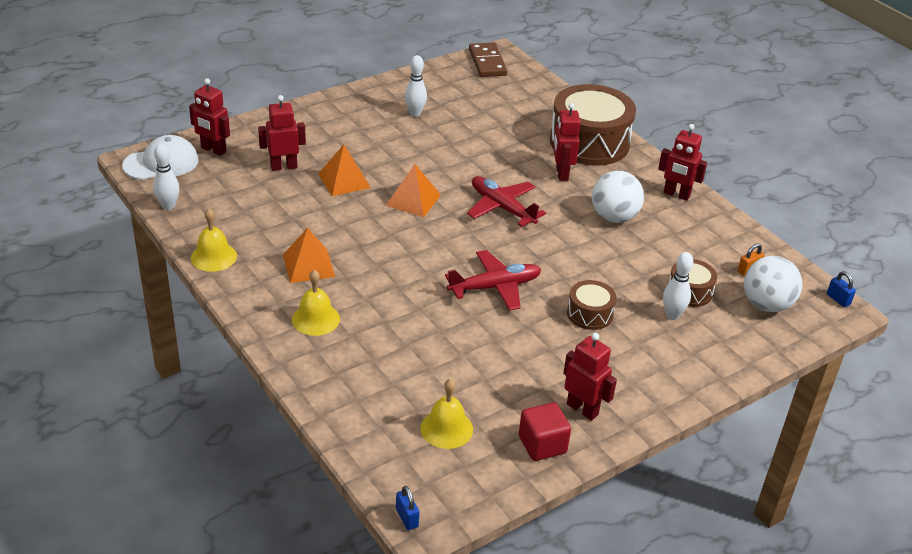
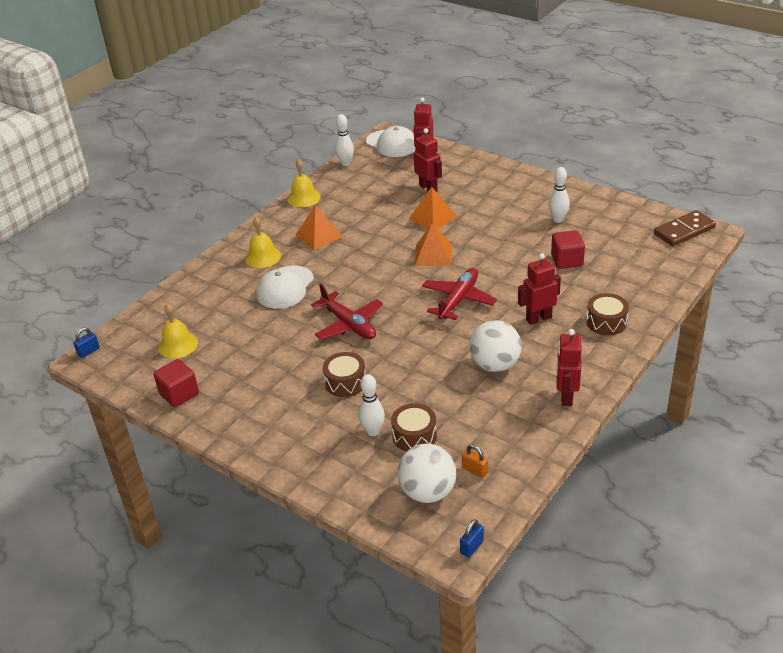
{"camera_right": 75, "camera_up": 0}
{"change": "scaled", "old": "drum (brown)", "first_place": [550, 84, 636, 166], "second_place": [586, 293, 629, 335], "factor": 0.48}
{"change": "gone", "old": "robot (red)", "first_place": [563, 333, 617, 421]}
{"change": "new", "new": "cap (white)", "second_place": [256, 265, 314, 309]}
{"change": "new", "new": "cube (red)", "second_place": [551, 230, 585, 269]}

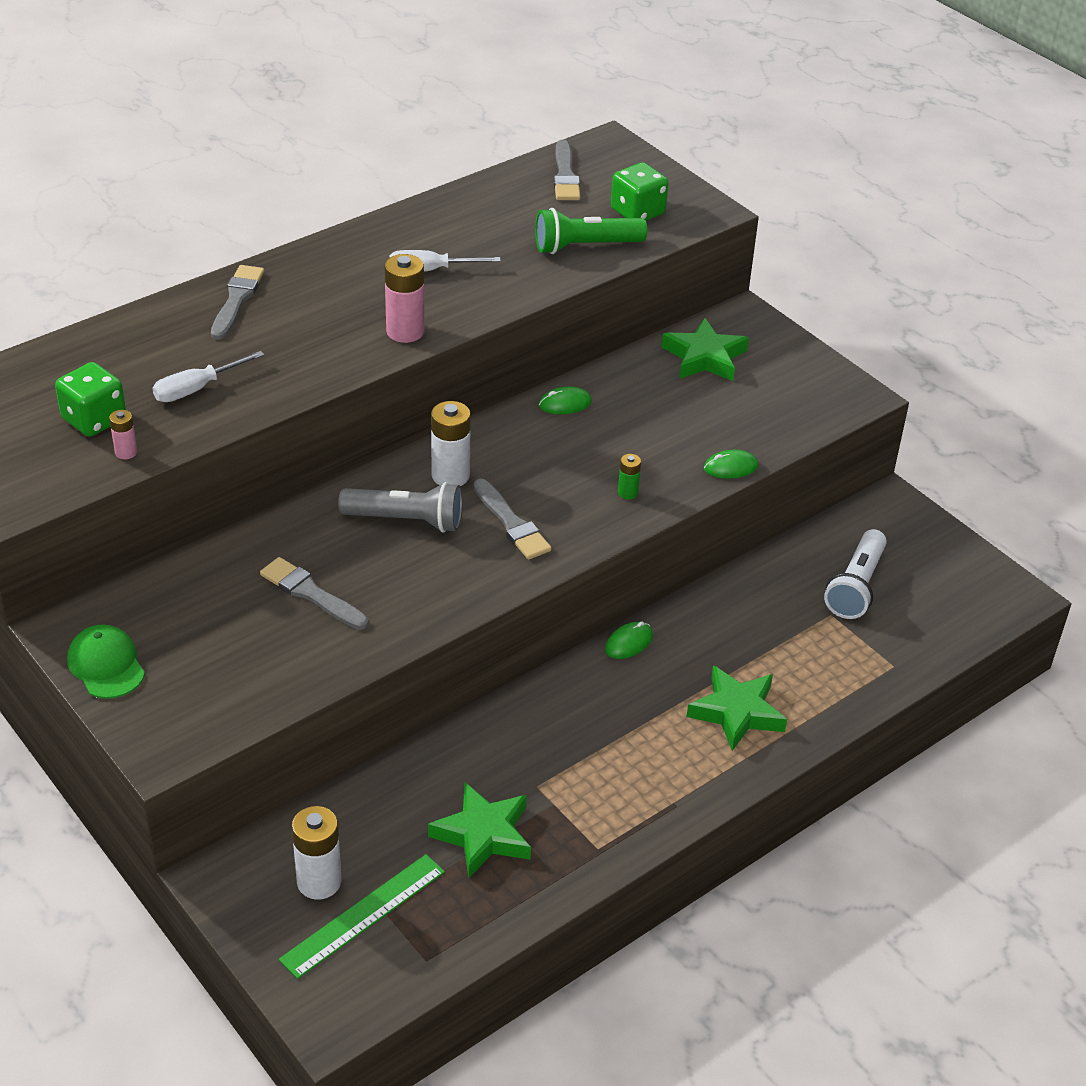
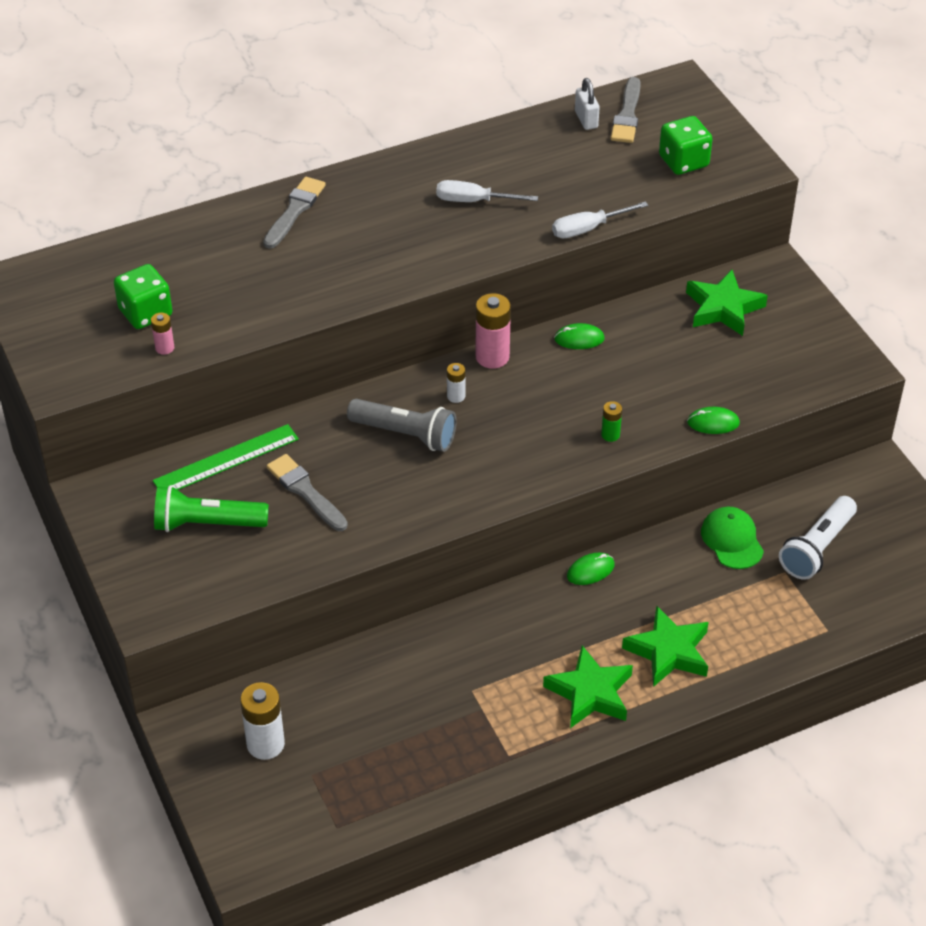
{"camera_right": 15, "camera_up": 5}
{"change": "shifted", "old": "cap (green)", "first_place": [67, 624, 145, 699], "second_place": [701, 507, 764, 569]}
{"change": "shifted", "old": "screwdriver (white)", "first_place": [153, 351, 264, 402], "second_place": [552, 201, 648, 238]}
{"change": "shifted", "old": "ruler (green)", "first_place": [279, 854, 445, 979], "second_place": [153, 424, 299, 490]}
{"change": "shifted", "old": "battery (pink)", "first_place": [385, 254, 424, 343], "second_place": [476, 293, 511, 369]}
{"change": "shifted", "old": "star (green)", "first_place": [428, 782, 531, 878], "second_place": [543, 645, 633, 728]}
{"change": "scaled", "old": "battery (white)", "first_place": [431, 401, 471, 486], "second_place": [447, 363, 465, 403], "factor": 0.53}
{"change": "gone", "old": "brush (grey)", "first_place": [473, 479, 552, 560]}
{"change": "shifted", "old": "flashlight (green)", "first_place": [535, 208, 647, 254], "second_place": [154, 485, 269, 532]}
{"change": "new", "new": "padlock (white)", "second_place": [575, 78, 600, 130]}

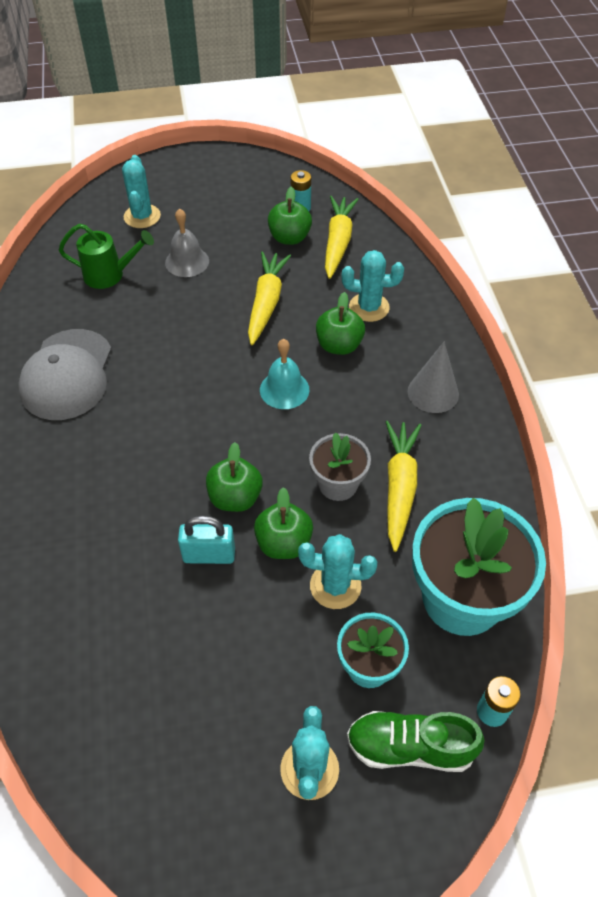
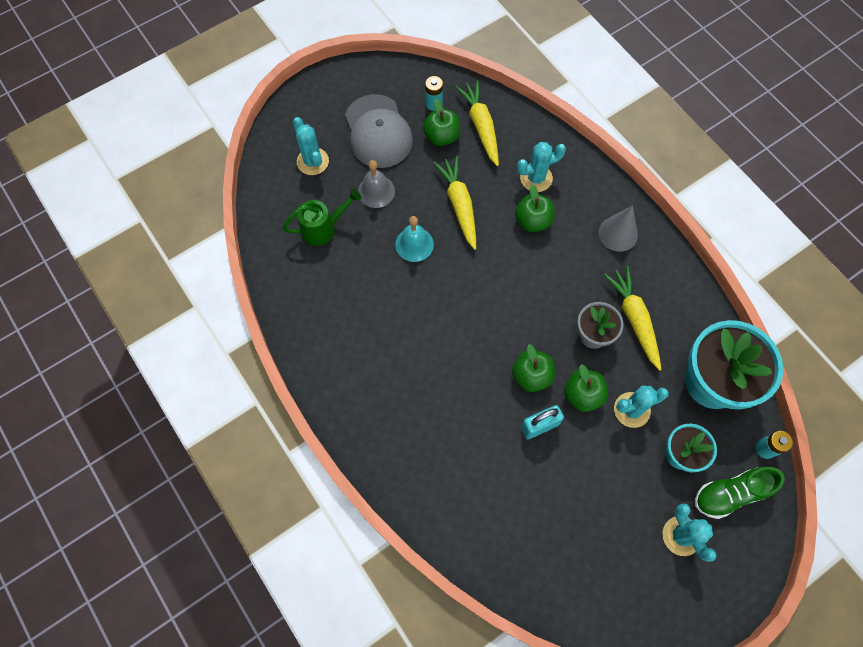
{"camera_right": -25, "camera_up": 15}
{"change": "shifted", "old": "cap (grey)", "first_place": [18, 329, 112, 420], "second_place": [345, 94, 413, 168]}
{"change": "shifted", "old": "bell (turquoise)", "first_place": [260, 339, 309, 409], "second_place": [395, 216, 434, 262]}

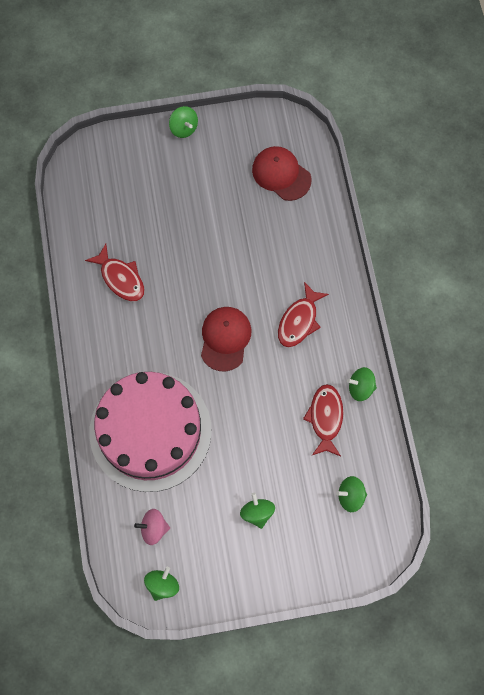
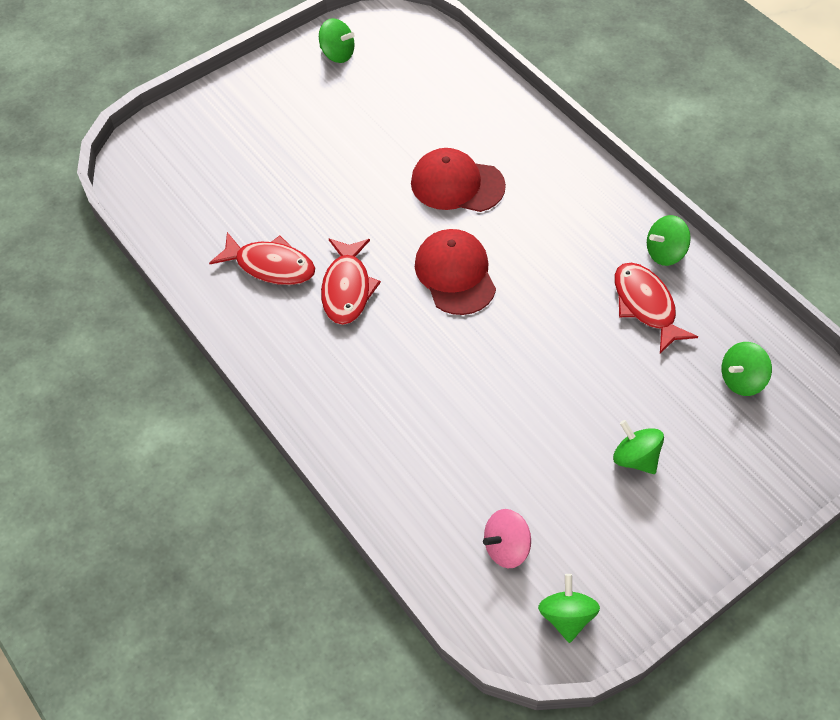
{"camera_right": -25, "camera_up": -15}
{"change": "gone", "old": "cake (pink)", "first_place": [89, 372, 212, 492]}
{"change": "shifted", "old": "spinning top (green)", "first_place": [169, 106, 198, 138], "second_place": [319, 18, 355, 63]}
{"change": "shifted", "old": "cap (red)", "first_place": [252, 146, 312, 201], "second_place": [411, 148, 506, 212]}
{"change": "shifted", "old": "fish (red)", "first_place": [278, 282, 329, 347], "second_place": [321, 239, 381, 325]}

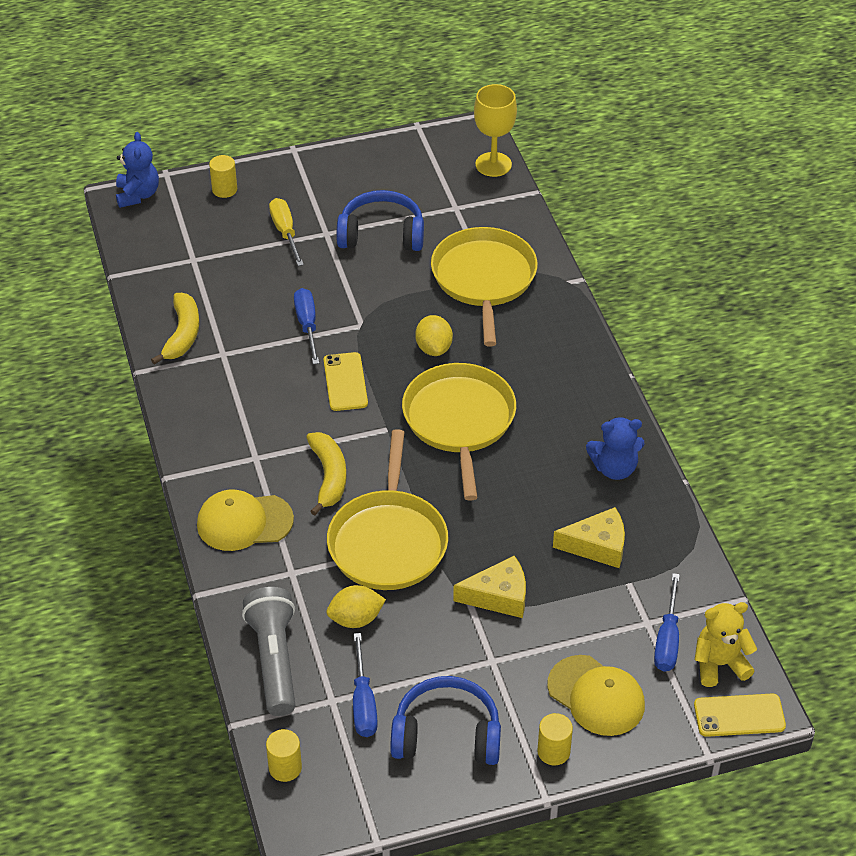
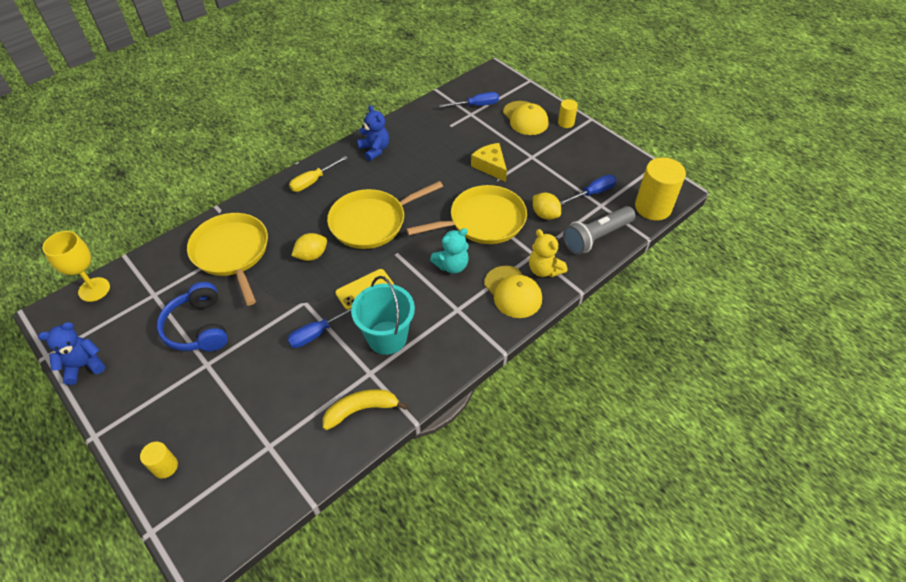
{"camera_right": -115, "camera_up": 5}
{"change": "shifted", "old": "teddy bear (blue)", "first_place": [116, 132, 159, 208], "second_place": [38, 322, 105, 385]}
{"change": "scaled", "old": "cylinder (yellow)", "first_place": [266, 729, 302, 782], "second_place": [635, 157, 686, 220], "factor": 1.98}
{"change": "shifted", "old": "screwdriver (yellow)", "first_place": [269, 198, 304, 266], "second_place": [289, 156, 348, 192]}
{"change": "swapped", "old": "banana (yellow)", "new": "teddy bear (turquoise)", "first_place": [306, 432, 346, 515], "second_place": [430, 228, 469, 274]}
{"change": "gone", "old": "headphones (blue)", "first_place": [390, 676, 501, 765]}
{"change": "rotated", "old": "pan (yellow)", "first_place": [431, 227, 538, 346], "second_place": [187, 213, 268, 306], "degrees": 90}
{"change": "rotated", "old": "cap (yellow)", "first_place": [547, 655, 645, 736], "second_place": [503, 101, 549, 135], "degrees": 135}
{"change": "gone", "old": "cheese (yellow)", "first_place": [553, 507, 625, 568]}
{"change": "gone", "old": "phone (yellow)", "first_place": [694, 694, 786, 737]}
{"change": "shifted", "old": "teddy bear (yellow)", "first_place": [695, 602, 757, 687], "second_place": [529, 229, 567, 278]}
{"change": "new", "new": "bucket (turquoise)", "second_place": [351, 276, 415, 355]}

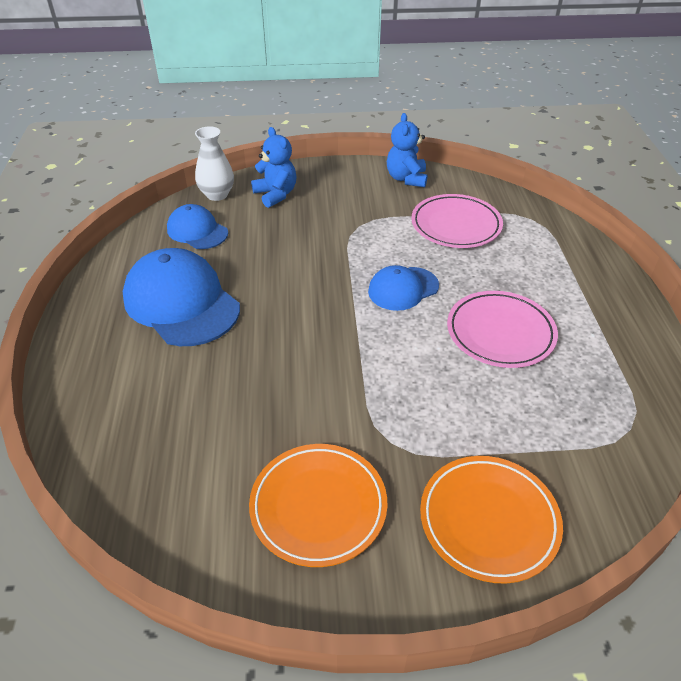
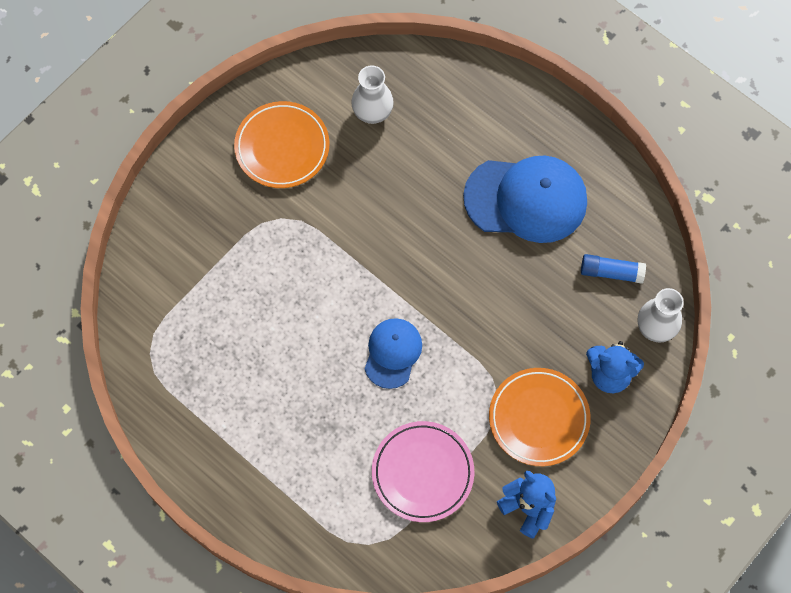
{"camera_right": 135, "camera_up": 25}
{"change": "swapped", "old": "cap (blue)", "new": "glue stick (blue)", "first_place": [167, 204, 228, 249], "second_place": [581, 254, 646, 284]}
{"change": "shifted", "old": "plate (orange)", "first_place": [420, 456, 563, 583], "second_place": [489, 368, 591, 466]}
{"change": "gone", "old": "plate (pink)", "first_place": [447, 291, 558, 368]}
{"change": "new", "new": "vase (white)", "second_place": [351, 65, 394, 124]}

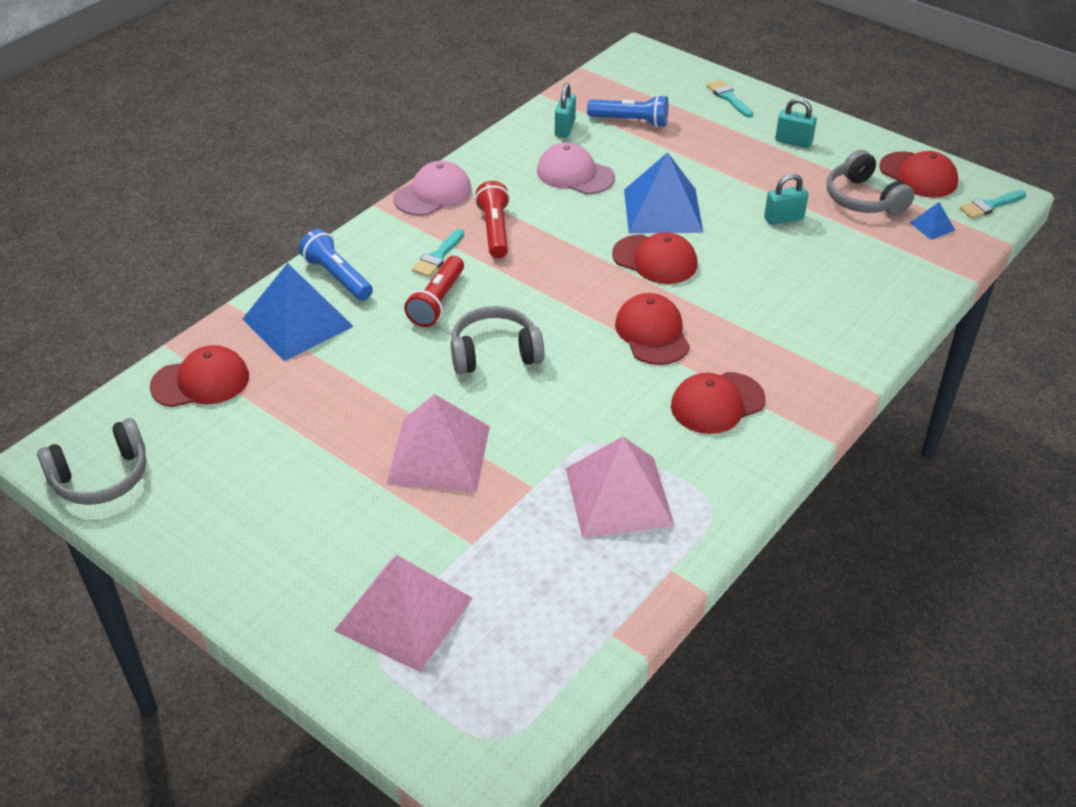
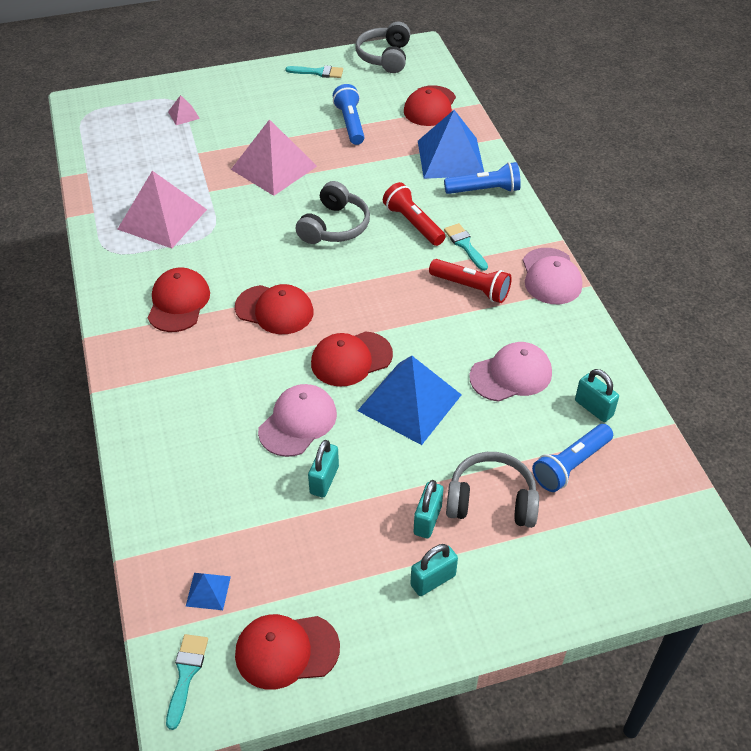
{"camera_right": 125, "camera_up": 5}
{"change": "scaled", "old": "pyramid (pink)", "first_place": [334, 555, 473, 672], "second_place": [168, 95, 200, 125], "factor": 0.43}
{"change": "shifted", "old": "brush (turquoise)", "first_place": [706, 80, 753, 118], "second_place": [285, 65, 343, 78]}
{"change": "shifted", "old": "headphones (grey)", "first_place": [827, 150, 914, 215], "second_place": [446, 452, 539, 528]}
{"change": "new", "new": "cap (pink)", "second_place": [258, 384, 337, 457]}
{"change": "new", "new": "flashlight (blue)", "second_place": [333, 84, 365, 145]}
{"change": "new", "new": "padlock (turquoise)", "second_place": [414, 480, 443, 538]}

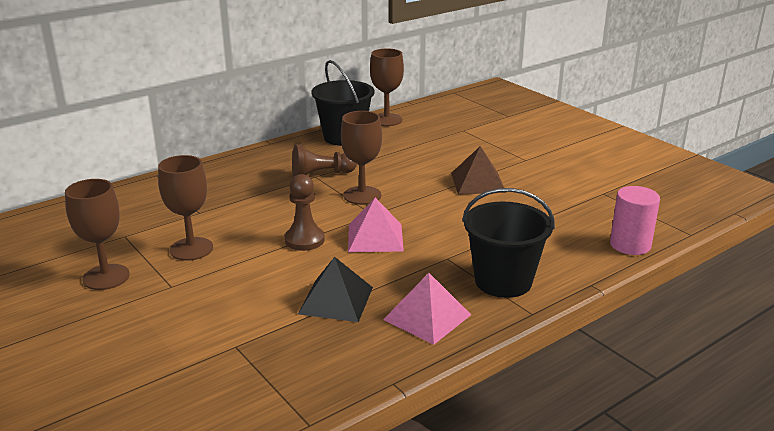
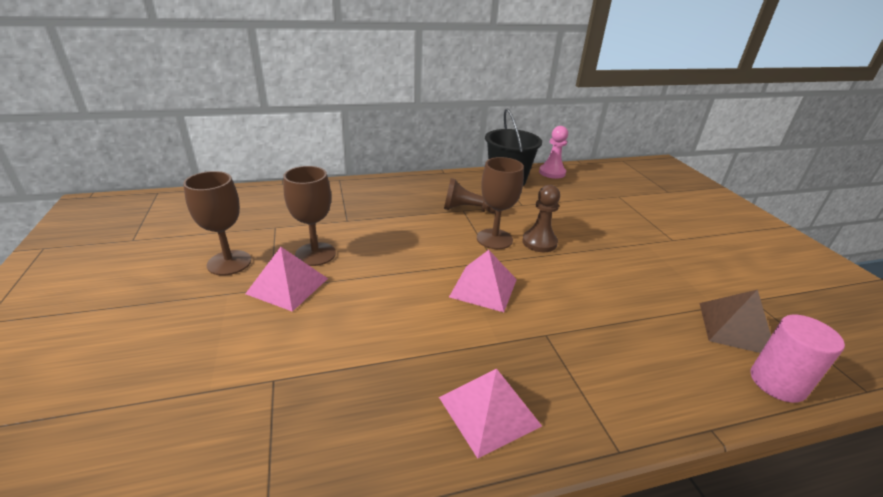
{"camera_right": 20, "camera_up": 5}
{"change": "shifted", "old": "pawn (brown)", "first_place": [285, 174, 325, 251], "second_place": [522, 185, 560, 252]}
{"change": "gone", "old": "pyramid (black)", "first_place": [298, 257, 373, 322]}
{"change": "swapped", "old": "goblet (brown)", "new": "pawn (pink)", "first_place": [370, 49, 404, 126], "second_place": [539, 126, 568, 179]}
{"change": "shifted", "old": "pyramid (brown)", "first_place": [451, 146, 506, 194], "second_place": [700, 290, 771, 353]}
{"change": "gone", "old": "bucket (black)", "first_place": [462, 188, 555, 298]}
{"change": "new", "new": "pyramid (pink)", "second_place": [245, 247, 328, 312]}

